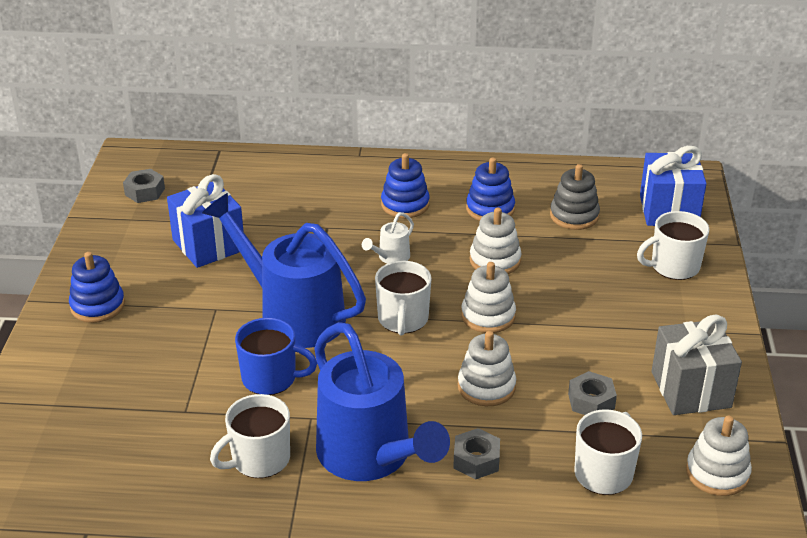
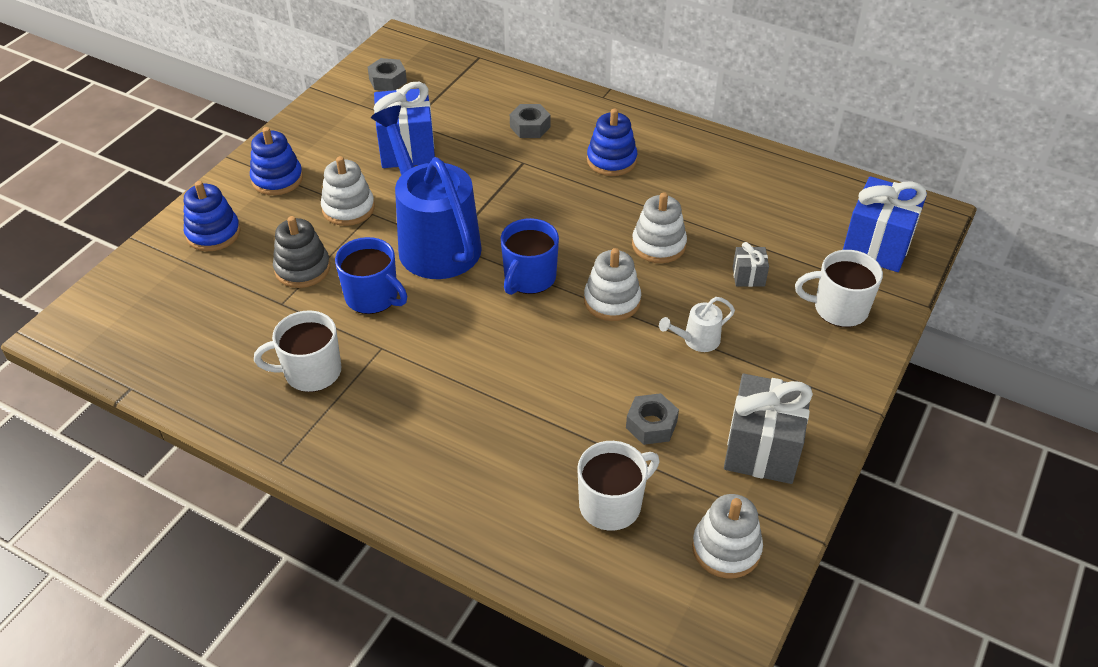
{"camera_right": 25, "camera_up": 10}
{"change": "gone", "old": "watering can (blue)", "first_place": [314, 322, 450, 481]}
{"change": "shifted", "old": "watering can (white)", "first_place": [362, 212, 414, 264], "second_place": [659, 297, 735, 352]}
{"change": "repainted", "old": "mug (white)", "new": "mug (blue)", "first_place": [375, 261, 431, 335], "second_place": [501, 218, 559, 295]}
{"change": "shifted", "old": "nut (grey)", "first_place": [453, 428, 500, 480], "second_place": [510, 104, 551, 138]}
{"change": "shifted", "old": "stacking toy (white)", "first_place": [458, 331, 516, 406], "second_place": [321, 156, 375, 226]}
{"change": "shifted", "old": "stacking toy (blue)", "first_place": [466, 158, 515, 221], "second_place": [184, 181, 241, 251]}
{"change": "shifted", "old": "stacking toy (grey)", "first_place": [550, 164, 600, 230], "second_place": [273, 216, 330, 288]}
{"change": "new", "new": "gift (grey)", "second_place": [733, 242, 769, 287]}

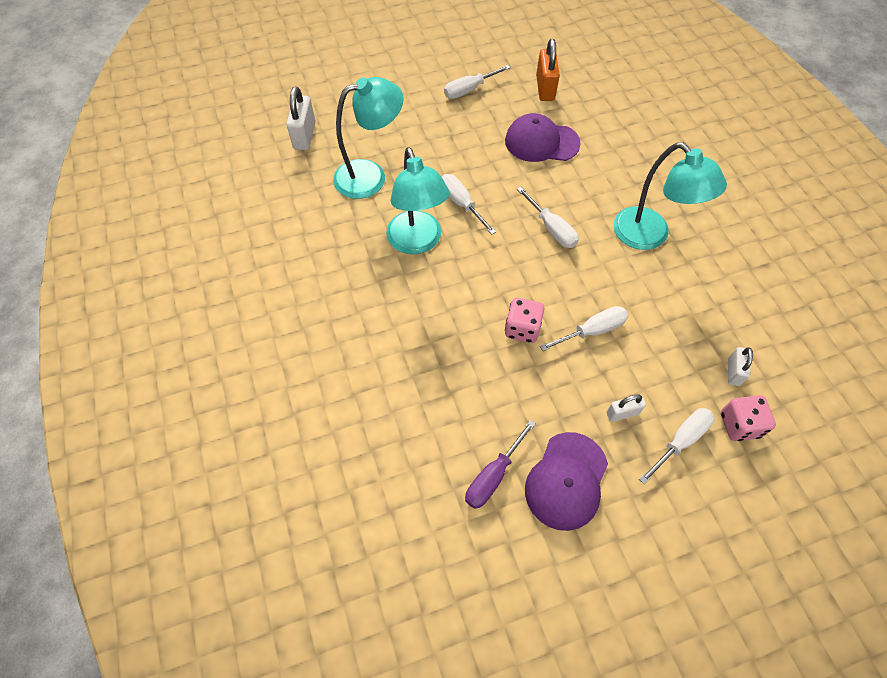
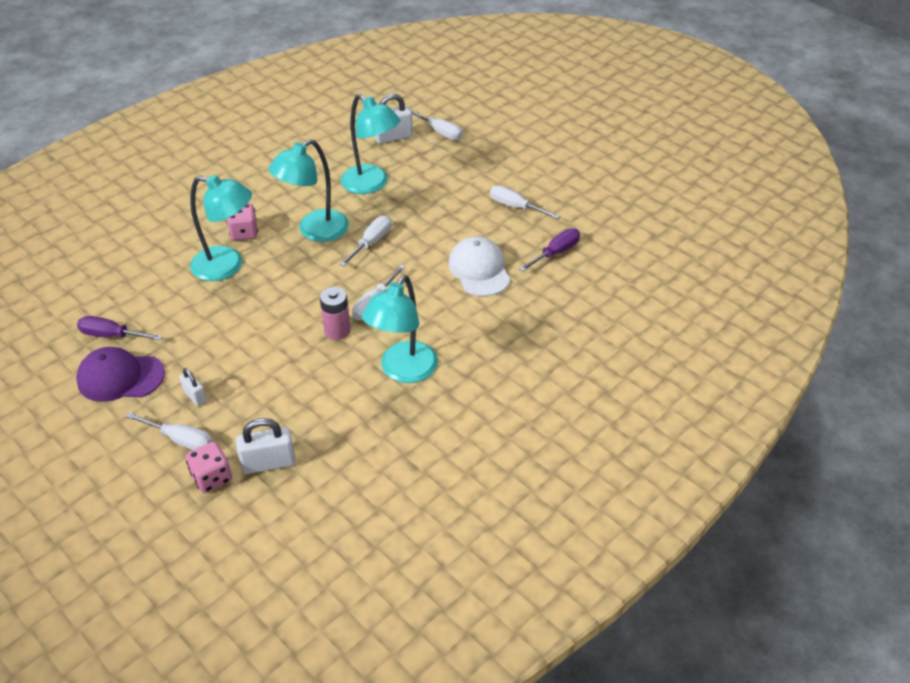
{"camera_right": 65, "camera_up": -15}
{"change": "repainted", "old": "cap (purple)", "new": "cap (white)", "first_place": [505, 113, 580, 162], "second_place": [448, 236, 511, 296]}
{"change": "shifted", "old": "dice (pink)", "first_place": [505, 298, 544, 343], "second_place": [227, 204, 258, 241]}
{"change": "swapped", "old": "padlock (orange)", "new": "screwdriver (purple)", "first_place": [536, 39, 560, 101], "second_place": [519, 228, 580, 272]}
{"change": "shifted", "old": "screwdriver (white)", "first_place": [540, 306, 628, 351], "second_place": [410, 109, 463, 140]}
{"change": "scaled", "old": "padlock (white)", "first_place": [728, 347, 753, 386], "second_place": [236, 418, 295, 474], "factor": 1.67}
{"change": "new", "new": "lamp (turquoise)", "second_place": [190, 175, 252, 281]}
{"change": "new", "new": "battery (pink)", "second_place": [320, 287, 351, 340]}

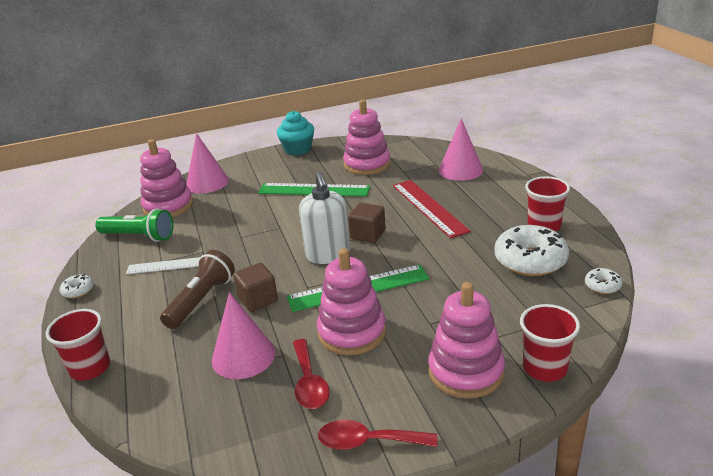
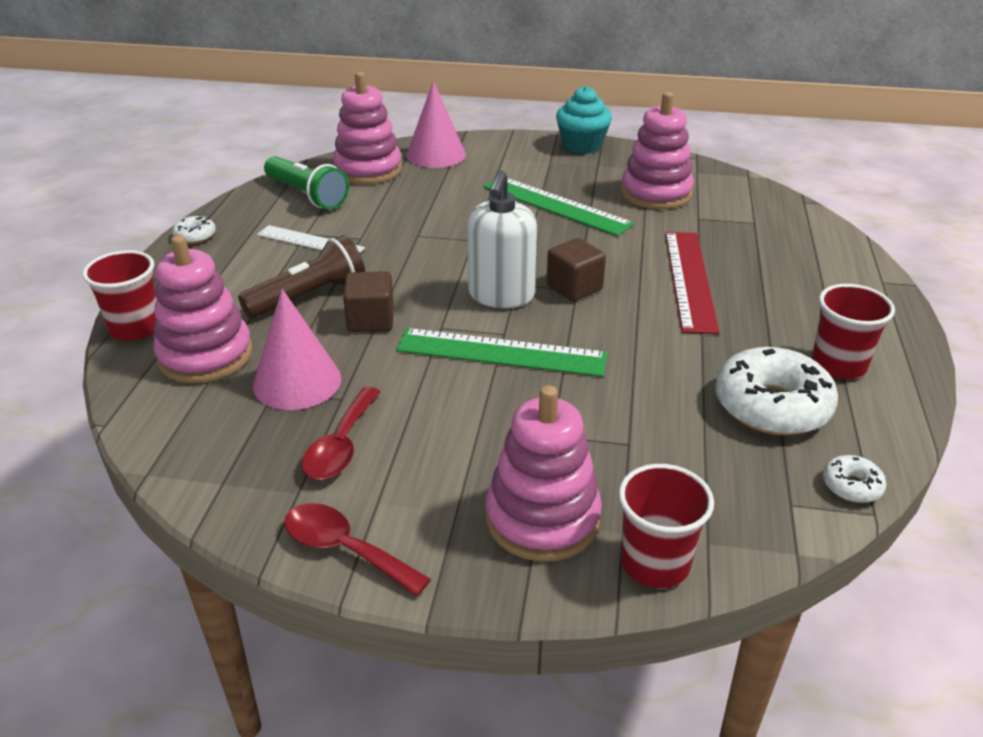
{"camera_right": 25, "camera_up": 5}
{"change": "shifted", "old": "stacking toy (pink)", "first_place": [317, 248, 386, 355], "second_place": [153, 235, 253, 383]}
{"change": "gone", "old": "cone (pink)", "first_place": [439, 118, 483, 181]}

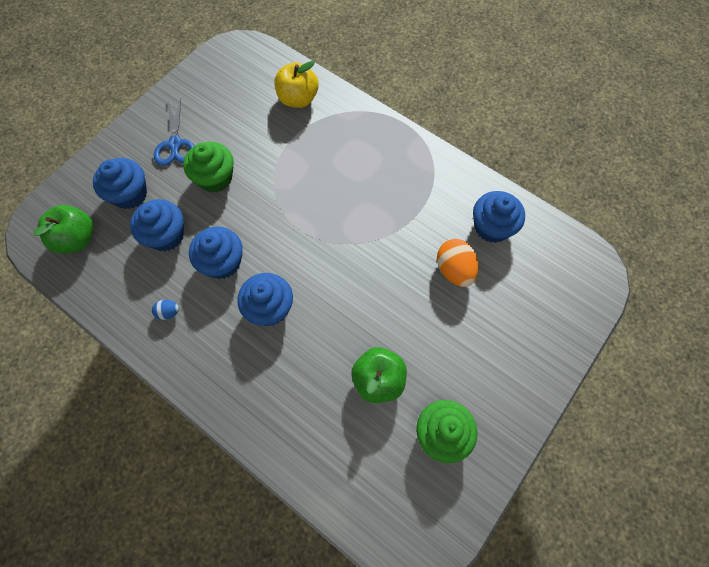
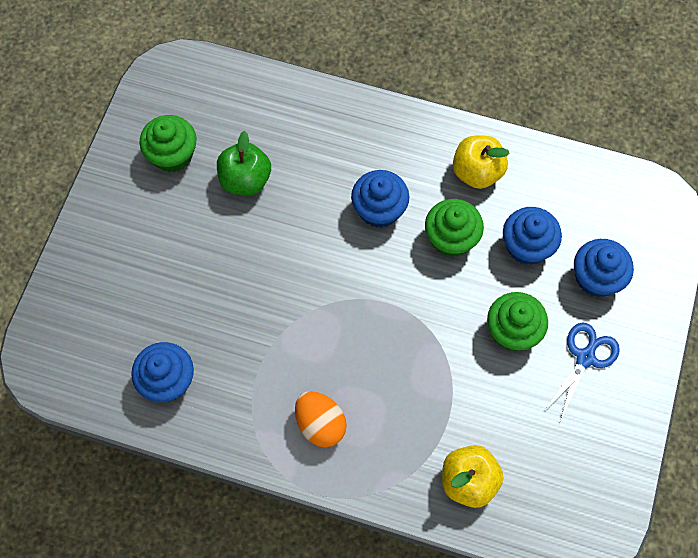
{"camera_right": 160, "camera_up": 0}
{"change": "gone", "old": "apple (green)", "first_place": [33, 205, 94, 254]}
{"change": "swapped", "old": "egg (blue)", "new": "apple (yellow)", "first_place": [152, 300, 179, 320], "second_place": [453, 136, 510, 189]}
{"change": "rotated", "old": "scissors (blue)", "first_place": [154, 99, 194, 166], "second_place": [546, 323, 620, 421], "degrees": 60}
{"change": "repainted", "old": "cupcake (blue)", "new": "cupcake (green)", "first_place": [189, 226, 243, 279], "second_place": [425, 199, 484, 257]}
{"change": "shifted", "old": "egg (orange)", "first_place": [437, 239, 478, 287], "second_place": [295, 391, 347, 447]}

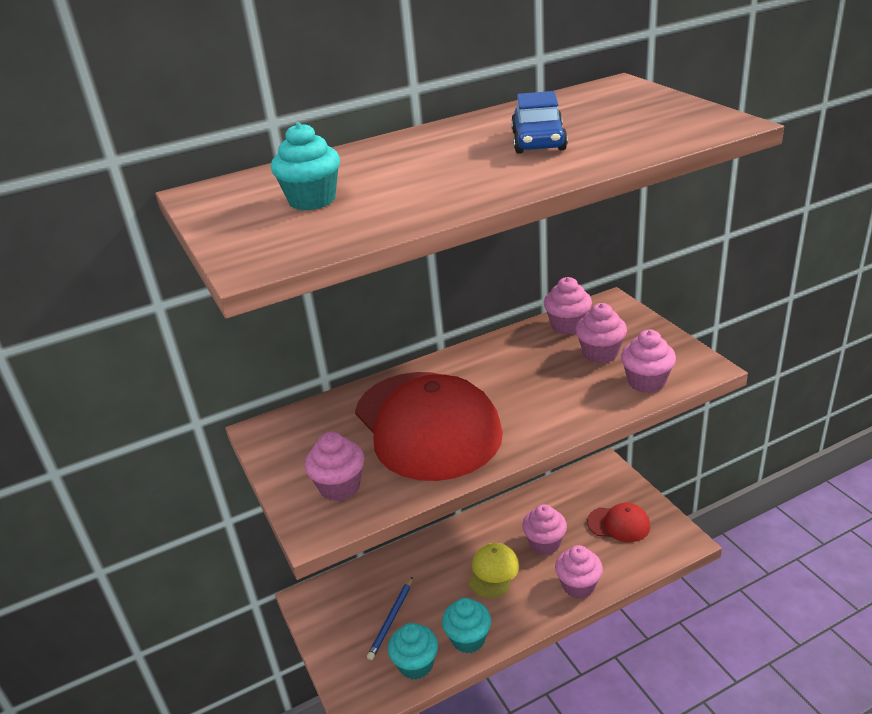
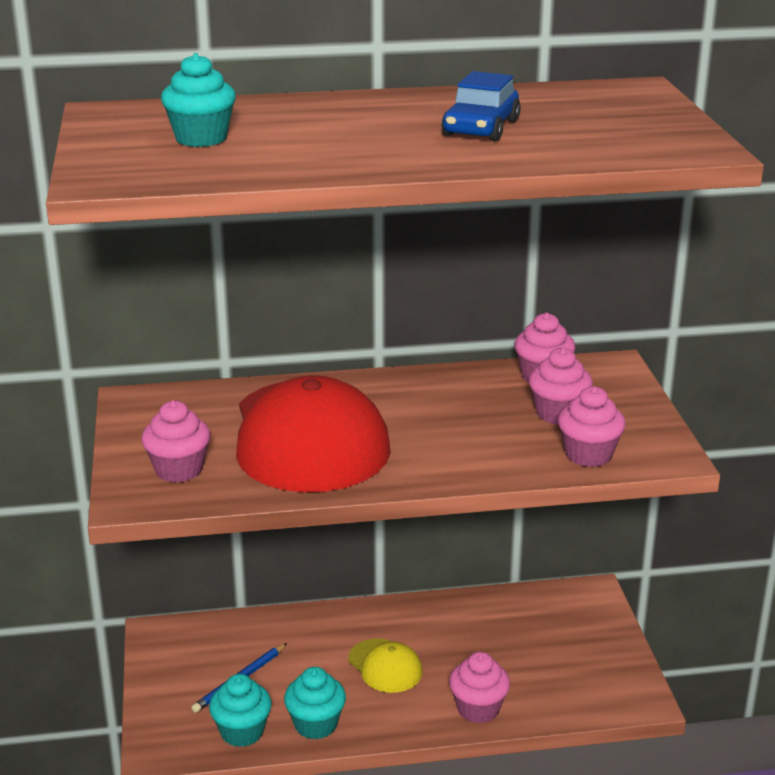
{"camera_right": 15, "camera_up": -5}
{"change": "rotated", "old": "cap (yellow)", "first_place": [468, 543, 519, 598], "second_place": [348, 639, 423, 693], "degrees": 105}
{"change": "gone", "old": "cupcake (pink)", "first_place": [522, 504, 567, 555]}
{"change": "gone", "old": "cap (red)", "first_place": [587, 503, 651, 542]}

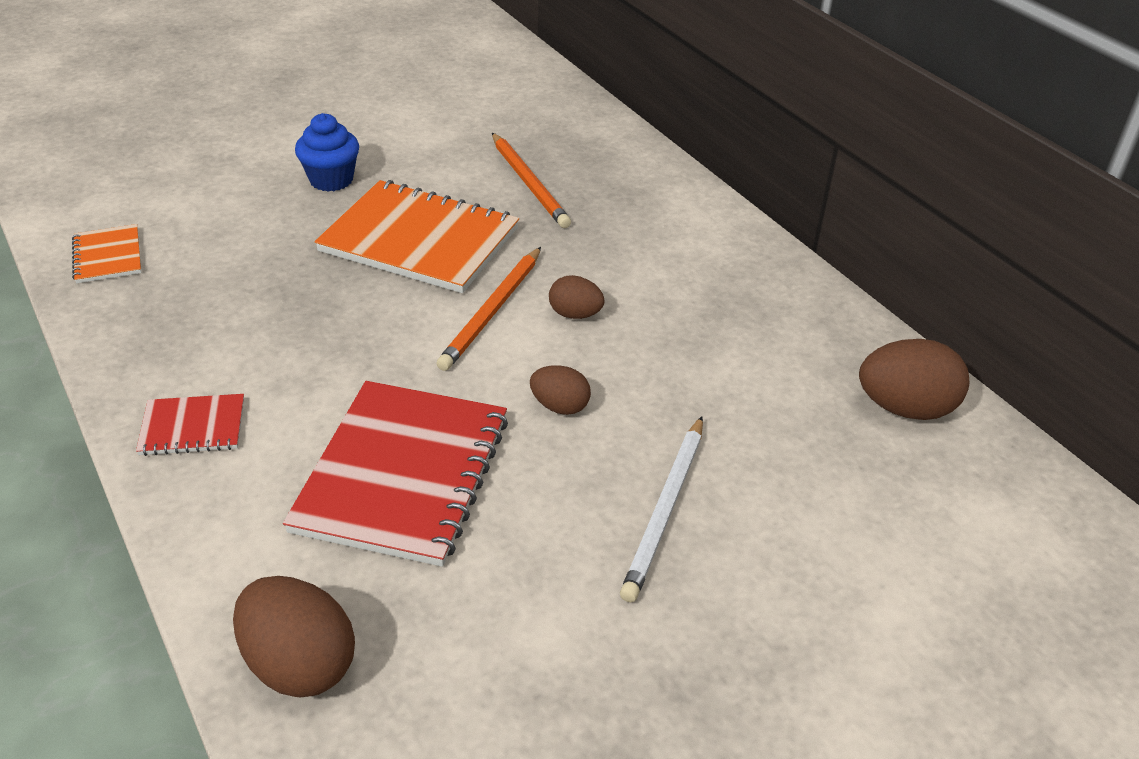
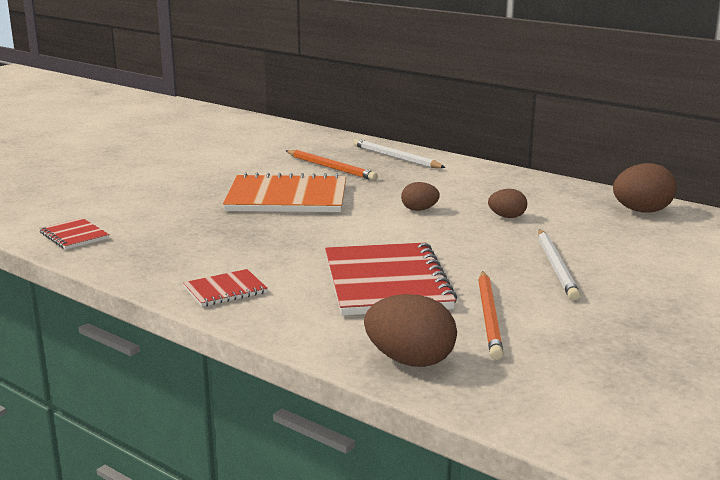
{"camera_right": -20, "camera_up": -20}
{"change": "repainted", "old": "notebook (orange)", "new": "notebook (red)", "first_place": [72, 224, 141, 283], "second_place": [39, 218, 109, 250]}
{"change": "gone", "old": "cupcake (blue)", "first_place": [295, 113, 359, 192]}
{"change": "shifted", "old": "pencil (orange)", "first_place": [436, 247, 541, 371], "second_place": [478, 271, 504, 360]}
{"change": "shifted", "old": "egg (brown)", "first_place": [530, 365, 591, 415], "second_place": [488, 189, 527, 218]}
{"change": "new", "new": "pencil (white)", "second_place": [353, 139, 446, 168]}

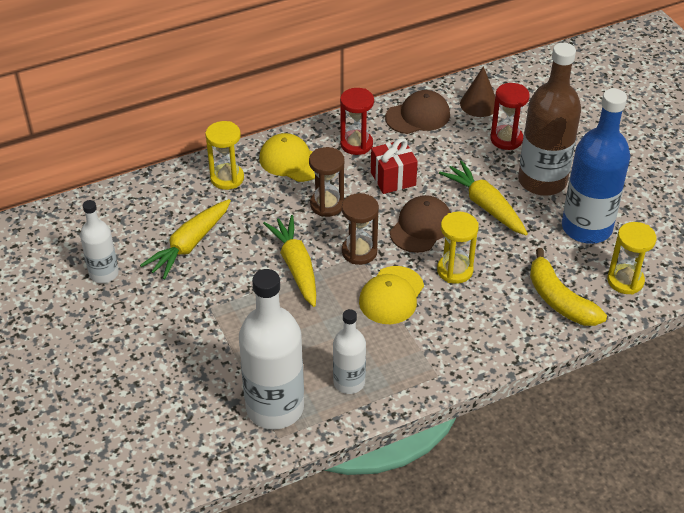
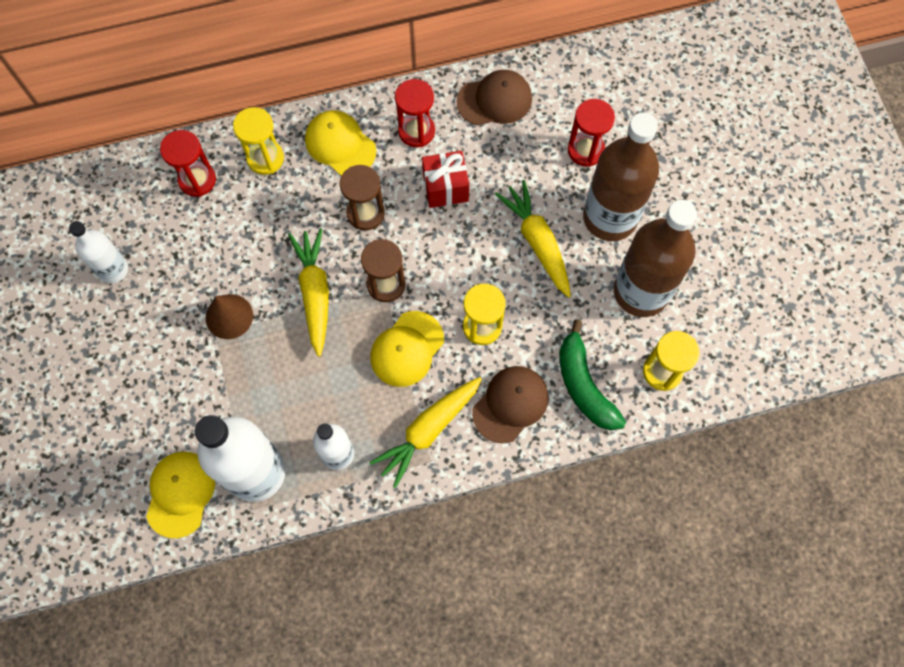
{"camera_right": 10, "camera_up": 25}
{"change": "shifted", "old": "carrot (yellow)", "first_place": [140, 199, 231, 279], "second_place": [369, 377, 482, 488]}
{"change": "shifted", "old": "cap (brown)", "first_place": [390, 195, 451, 253], "second_place": [472, 366, 549, 443]}
{"change": "shifted", "old": "cone (brown)", "first_place": [460, 66, 495, 117], "second_place": [206, 294, 253, 339]}
{"change": "repainted", "old": "banana (yellow)", "new": "banana (green)", "first_place": [530, 248, 607, 326], "second_place": [559, 320, 626, 431]}
{"change": "repainted", "old": "bottle (blue)", "new": "bottle (brown)", "first_place": [562, 89, 630, 244], "second_place": [614, 200, 697, 317]}
{"change": "new", "new": "cap (yellow)", "second_place": [146, 452, 215, 538]}
{"change": "new", "new": "hourglass (red)", "second_place": [160, 130, 216, 197]}

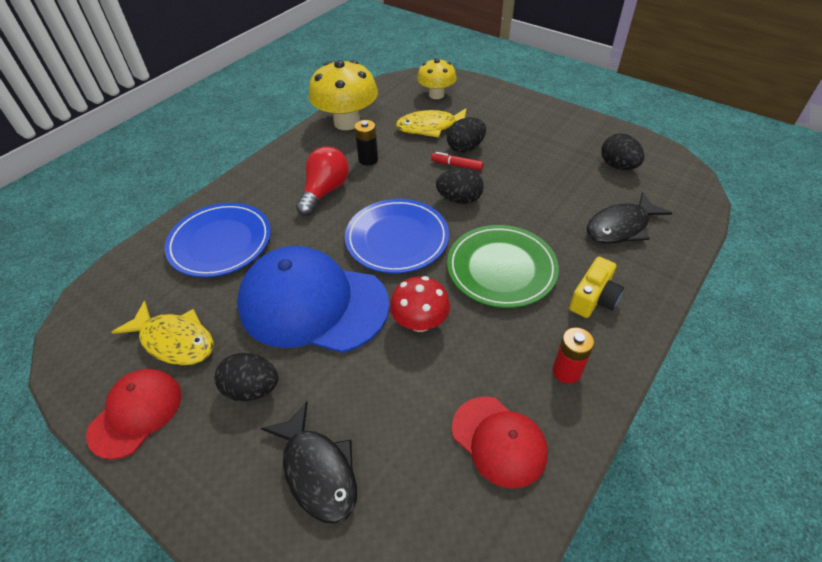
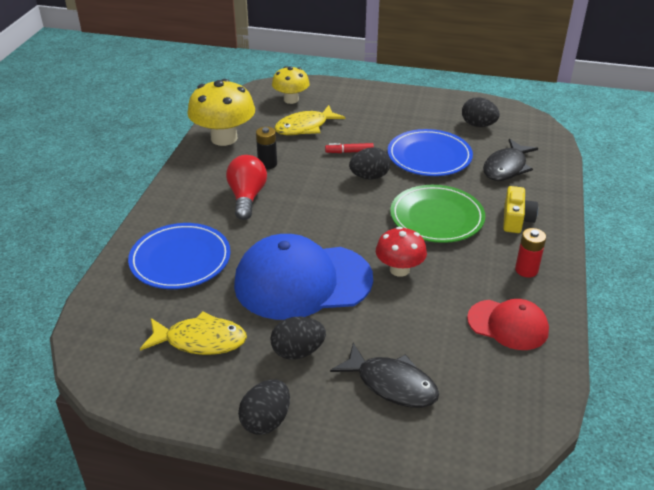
{"camera_right": -25, "camera_up": -10}
{"change": "gone", "old": "cap (red)", "first_place": [86, 369, 181, 460]}
{"change": "shifted", "old": "plate (blue)", "first_place": [345, 199, 449, 273], "second_place": [388, 129, 473, 176]}
{"change": "shifted", "old": "egg (black)", "first_place": [447, 117, 486, 153], "second_place": [238, 379, 290, 435]}

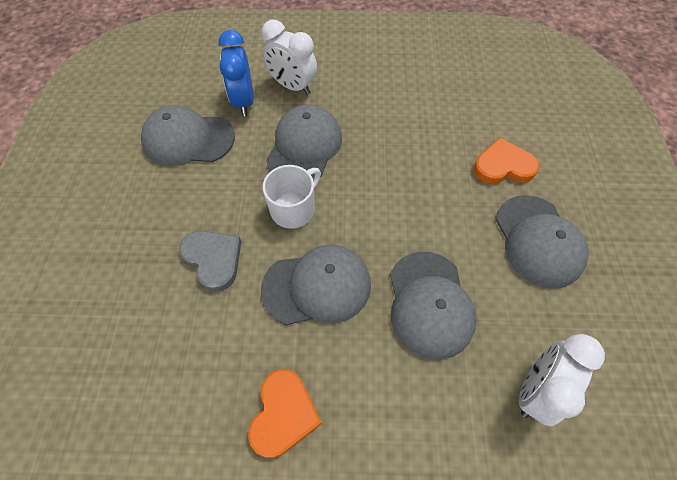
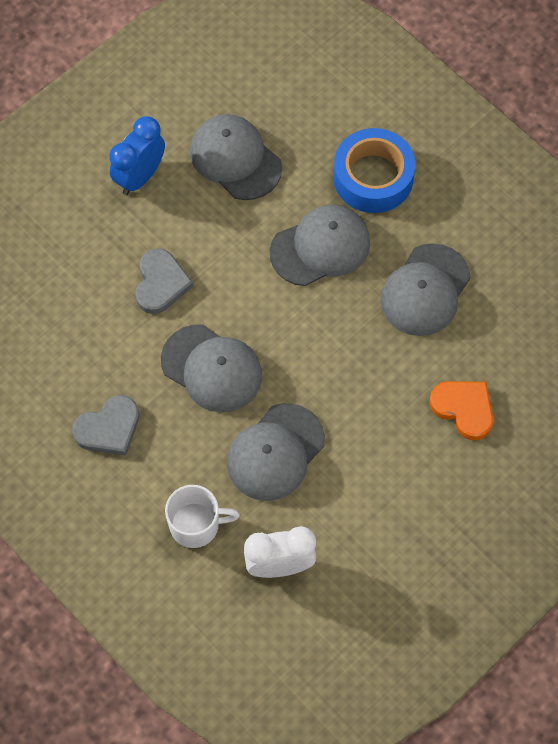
{"camera_right": 45, "camera_up": 5}
{"change": "shifted", "old": "clock (blue)", "first_place": [219, 30, 254, 116], "second_place": [109, 116, 165, 195]}
{"change": "repainted", "old": "heart (orange)", "new": "heart (grey)", "first_place": [248, 369, 322, 458], "second_place": [72, 395, 139, 455]}
{"change": "swapped", "old": "clock (white)", "new": "tape (blue)", "first_place": [261, 20, 317, 95], "second_place": [333, 128, 416, 213]}
{"change": "shifted", "old": "mug (white)", "first_place": [263, 165, 321, 229], "second_place": [165, 485, 240, 548]}
{"change": "shifted", "old": "cap (grey)", "first_place": [496, 195, 589, 289], "second_place": [380, 243, 471, 336]}

